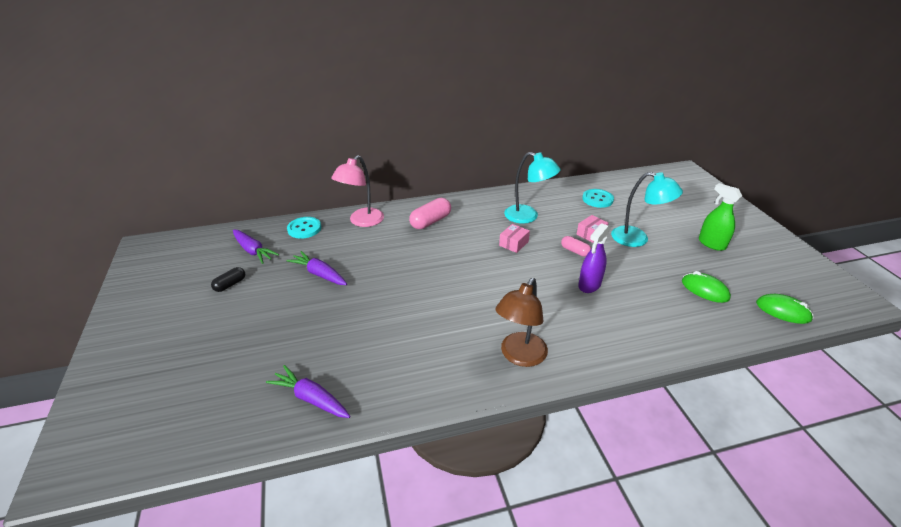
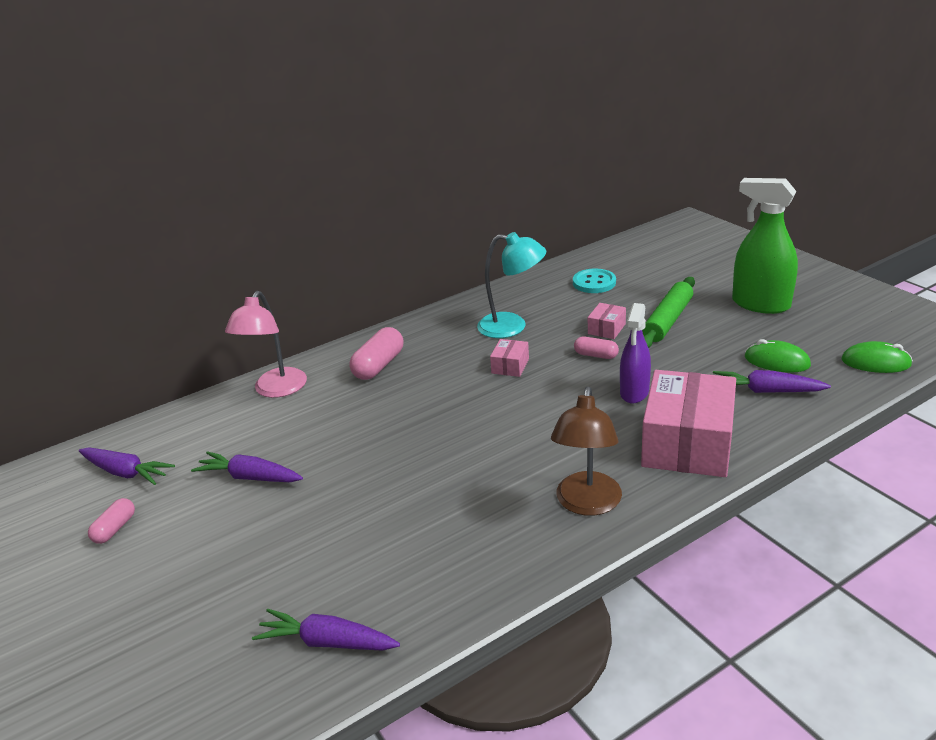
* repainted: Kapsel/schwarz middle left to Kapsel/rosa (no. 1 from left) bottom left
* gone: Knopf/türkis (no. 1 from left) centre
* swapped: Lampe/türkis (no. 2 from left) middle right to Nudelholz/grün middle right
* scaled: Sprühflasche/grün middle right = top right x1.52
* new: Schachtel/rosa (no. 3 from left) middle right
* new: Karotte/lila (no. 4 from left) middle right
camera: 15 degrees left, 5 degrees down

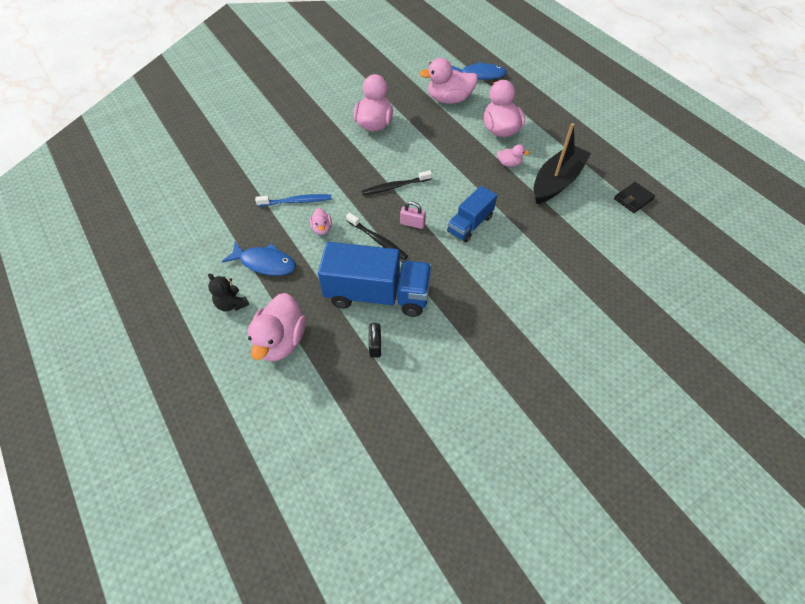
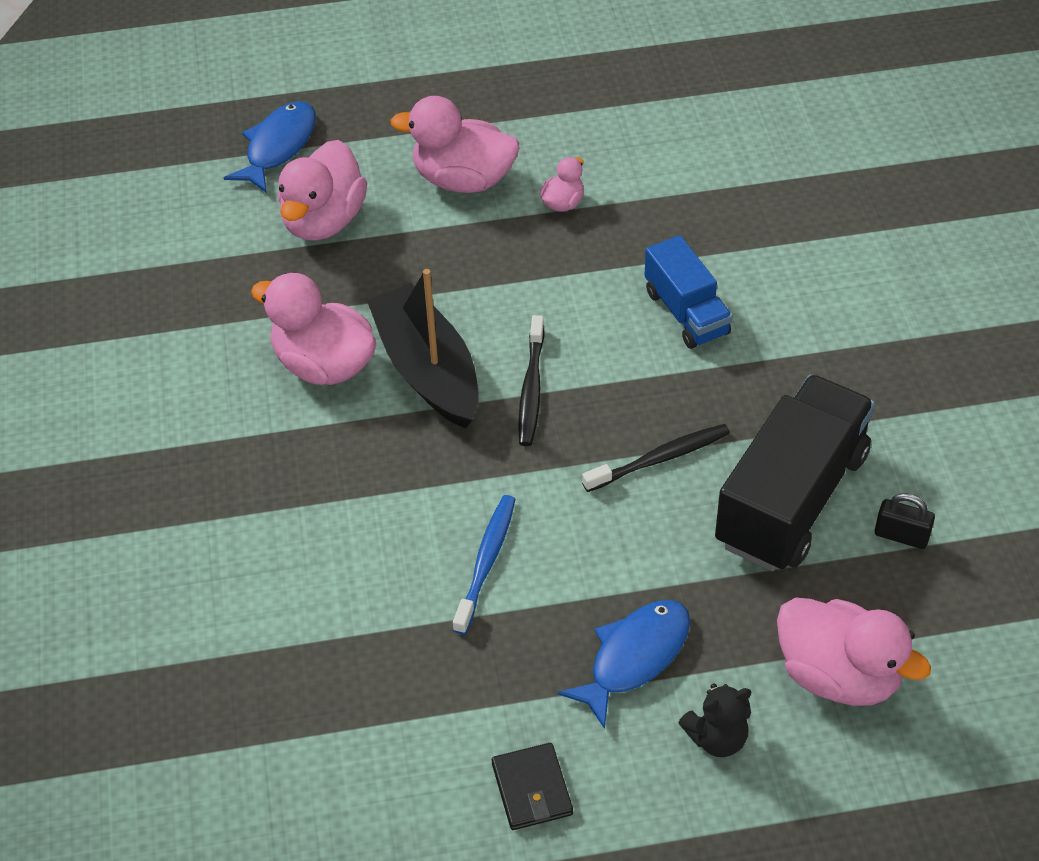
* gone: Ente/rosa (no. 2 from left) centre
* repainted: Lastwagen/blau (no. 1 from left) centre to Lastwagen/schwarz middle right
* gone: Vorhängeschloss/rosa centre
* shifted: Boot/schwarz top right to centre
* shifted: Geldbörse/schwarz top right to bottom centre
camera: 65 degrees left, 5 degrees down

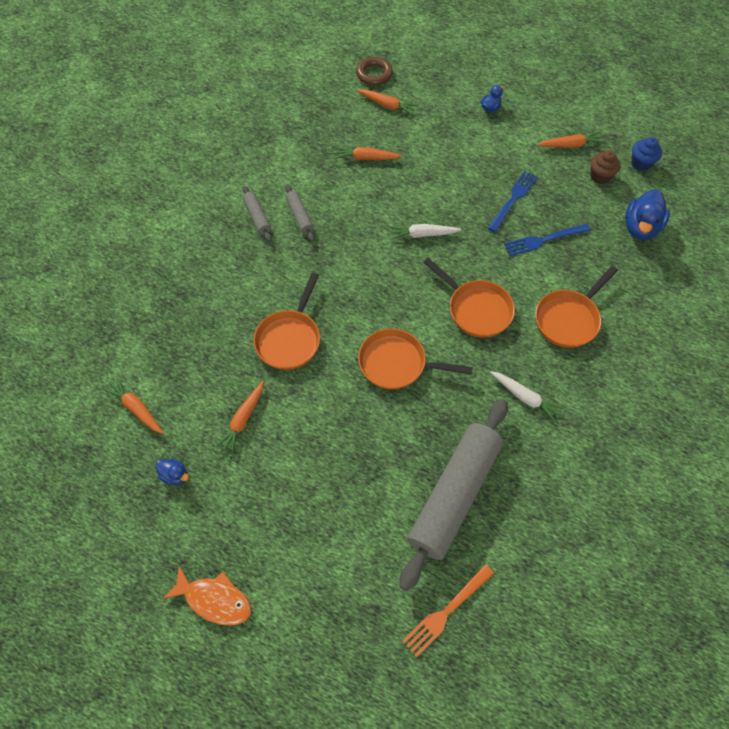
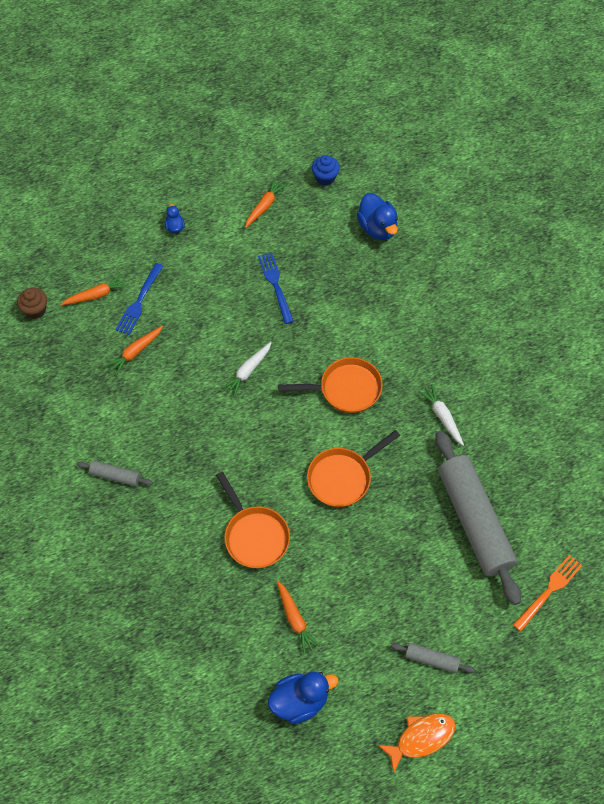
* gone: Karotte/orange (no. 1 from left) middle left
* scaled: Ente/blau (no. 1 from left in the first image) middle left = bottom centre x1.93
* shifted: Nudelholz/grau (no. 2 from left) top centre to bottom right
* gone: Ring/braun top centre
* rotated: Gabel/orange bottom centre = bottom right 135 degrees counterclockwise
* rotated: Karotte/weiß (no. 2 from left) middle right = middle right 105 degrees counterclockwise
* shifted: Gabel/blau (no. 2 from left in the first image) top right to Gabel/blau (no. 1 from left) middle left
* gone: Pfanne/orange (no. 4 from left) middle right
* shifted: Muffin/braun top right to middle left
camera: 50 degrees left, 0 degrees up

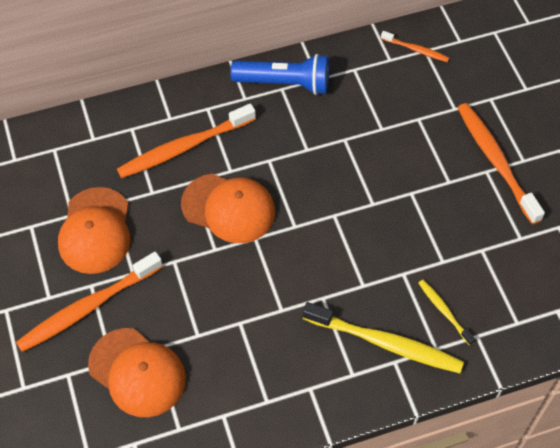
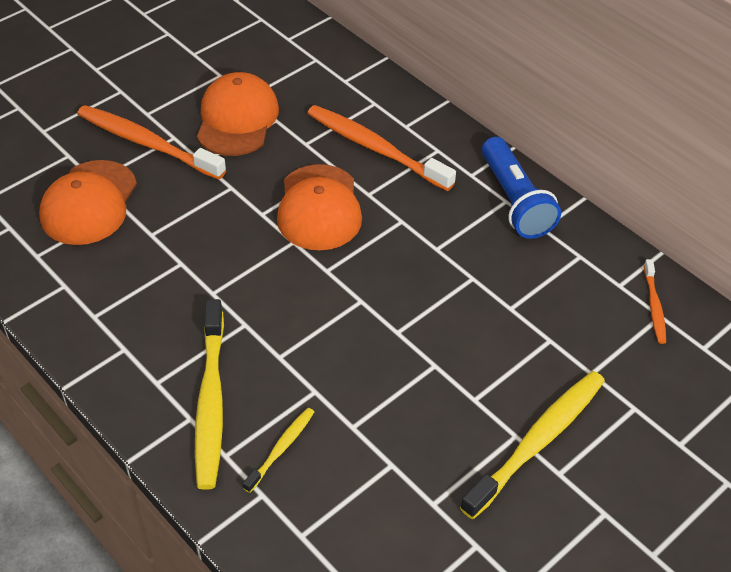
* rotated: Kappe/orange (no. 1 from left in the first image) middle left = top left 120 degrees clockwise
* repainted: Zahnbürste/orange (no. 4 from left) middle right to Zahnbürste/gelb (no. 3 from left) bottom right
camera: 65 degrees right, 10 degrees down

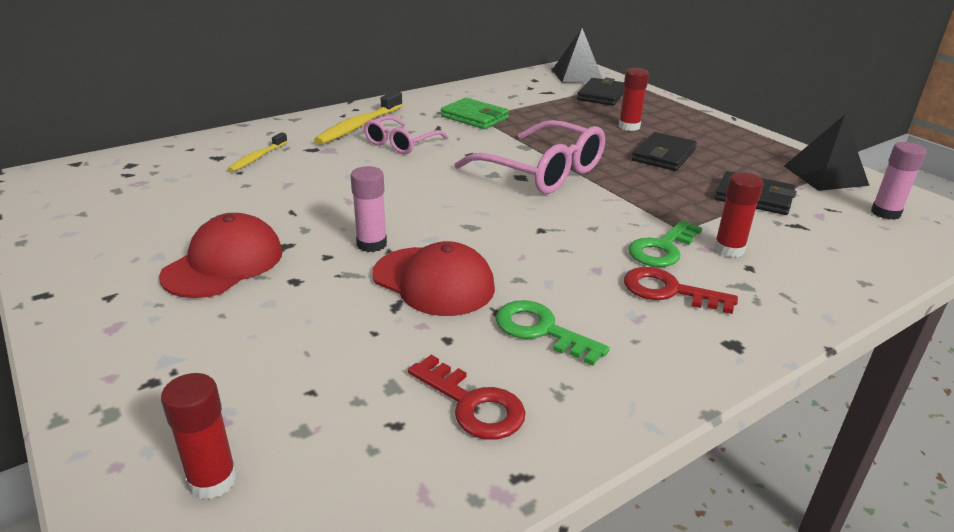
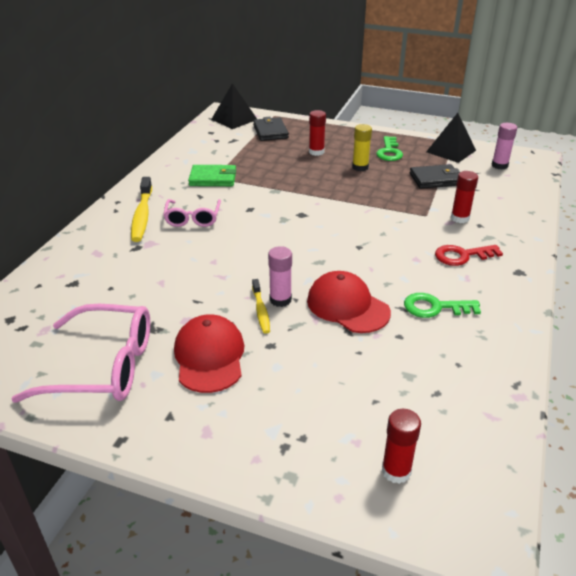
* shifted: Zahnbürste/gelb (no. 1 from left in the first image) top left to Zahnbürste/gelb (no. 2 from left) centre
* rotated: Kappe/rot (no. 2 from left) centre = centre 135 degrees counterclockwise
* gone: Schlüssel/rot (no. 1 from left) bottom centre
* shifted: Brille/rosa (no. 2 from left in the first image) top centre to Brille/rosa (no. 1 from left) middle left
* shifted: Schlüssel/grün (no. 2 from left in the first image) middle right to Schlüssel/grün (no. 1 from left) top right
* swapped: Geldbörse/schwarz (no. 2 from left) top right to Klebestift/gelb top centre
camera: 35 degrees left, 5 degrees up

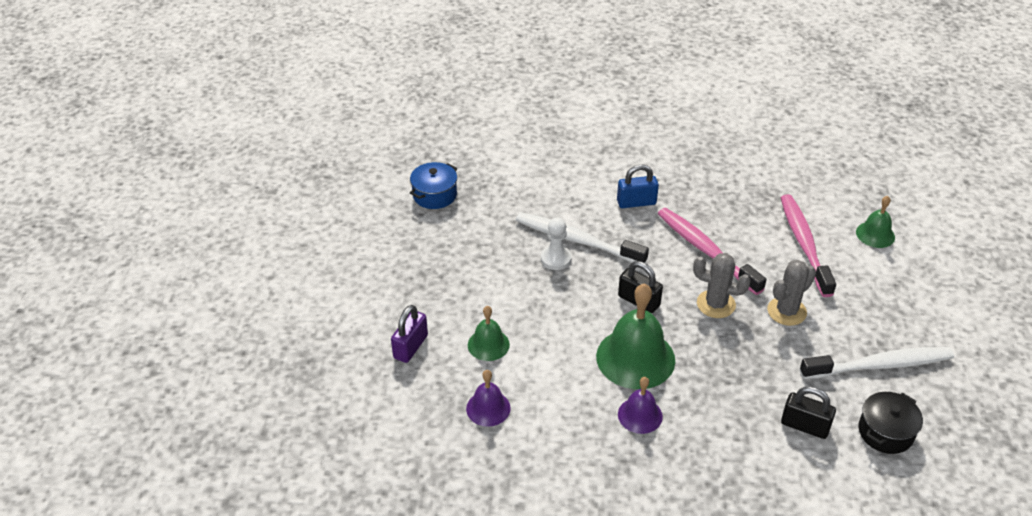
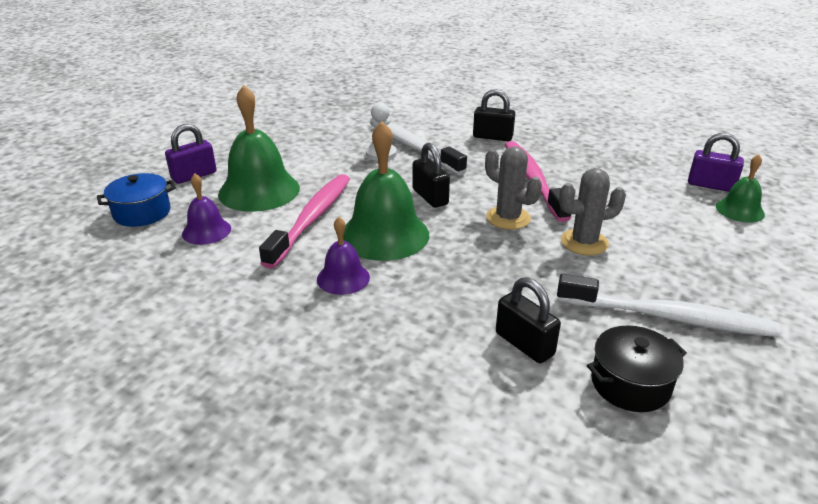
* shifted: Kochtopf/blau centre to middle left
* scaled: Glocke/grün (no. 1 from left) centre = top left x1.85
* repainted: Vorhängeschloss/blau centre to Vorhängeschloss/schwarz (no. 2 from left) top centre
* shifted: Zahnbürste/rosa (no. 2 from left in the first image) middle right to Zahnbürste/rosa (no. 1 from left) centre
* new: Vorhängeschloss/lila (no. 2 from left) top right
camera: 25 degrees right, 10 degrees down

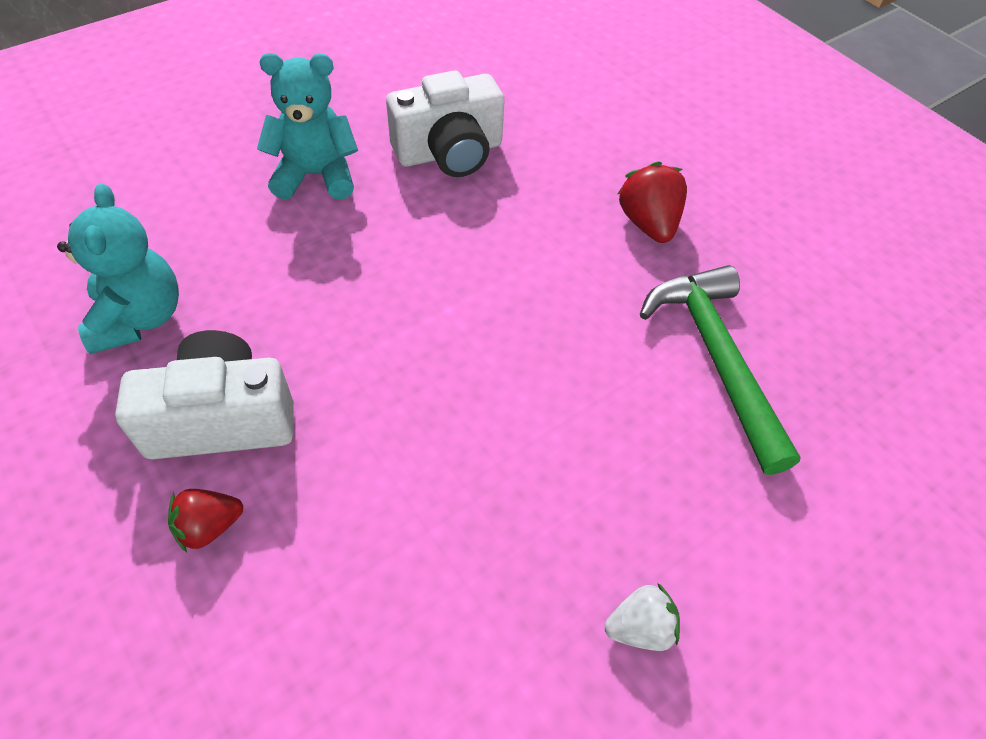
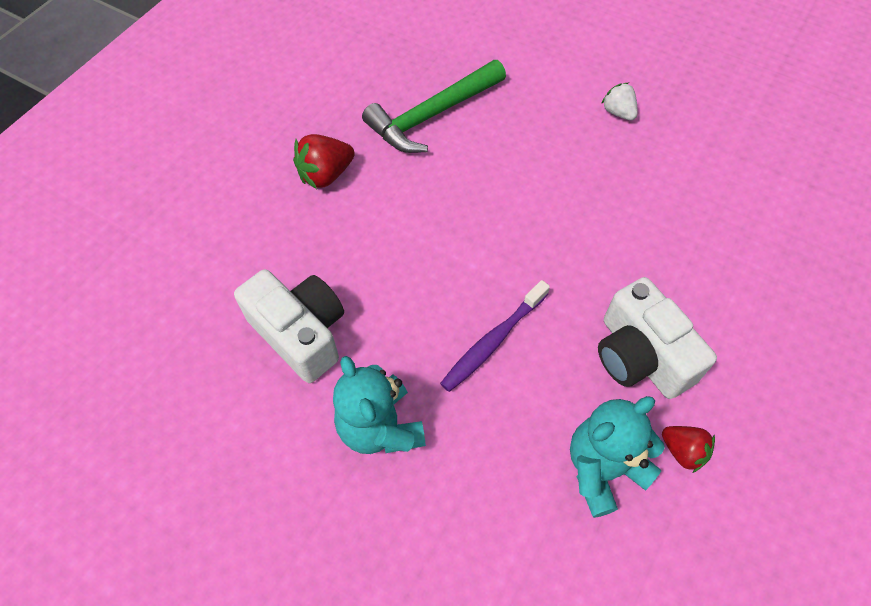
* shifted: Erdbeere/rot (no. 1 from left in the first image) bottom left to Erdbeere/rot (no. 2 from left) bottom right
* new: Zahnbürste/lila centre
camera: 110 degrees left, 5 degrees up

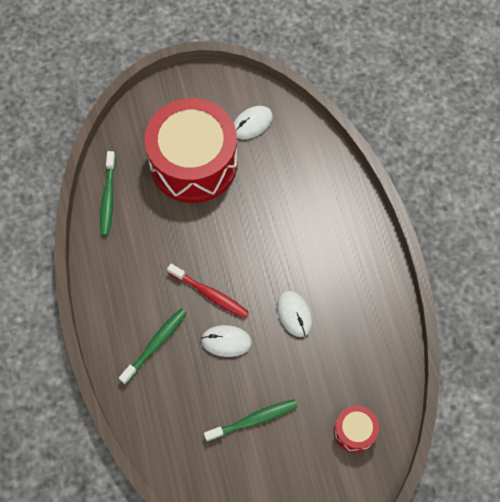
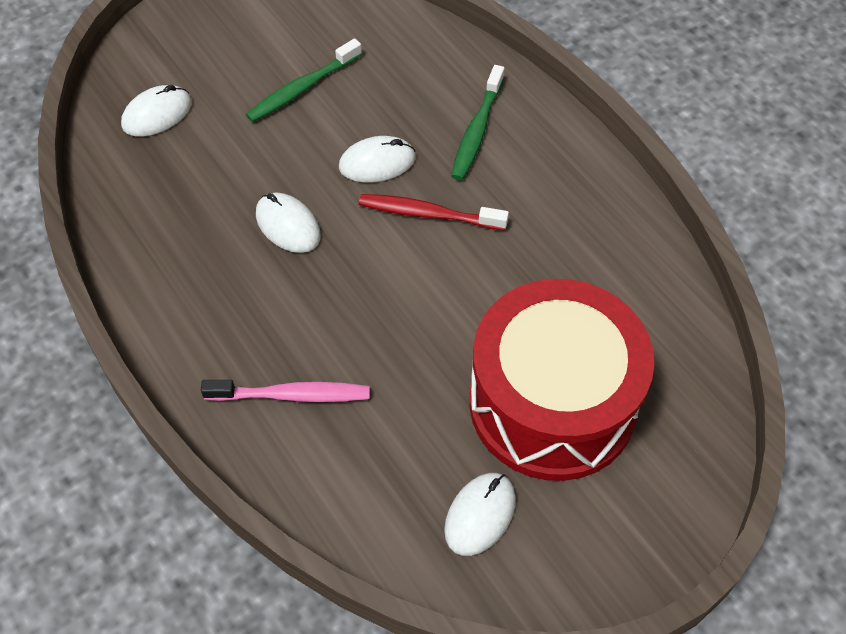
* gone: Zahnbürste/grün (no. 1 from left) middle left
* swapped: Trommel/rot (no. 2 from left) bottom right to Computermaus/weiß (no. 1 from left) top left
* new: Zahnbürste/rosa centre
camera: 160 degrees right, 10 degrees down

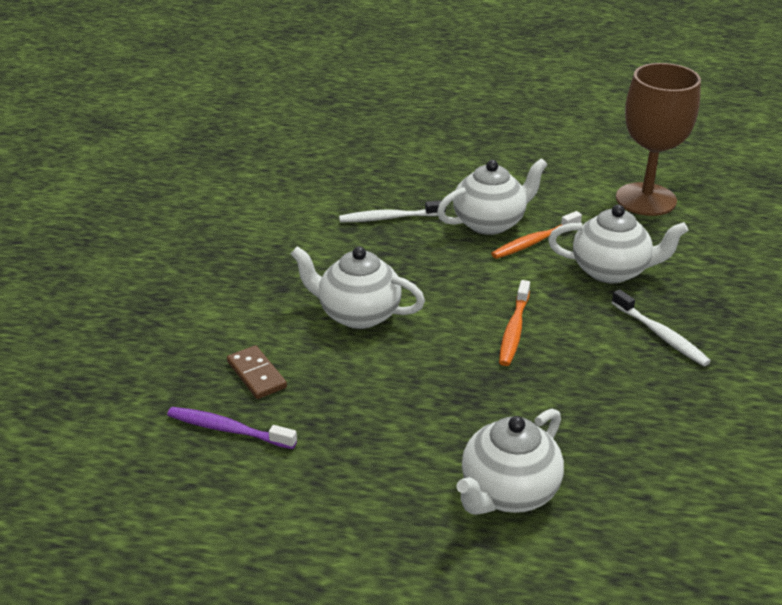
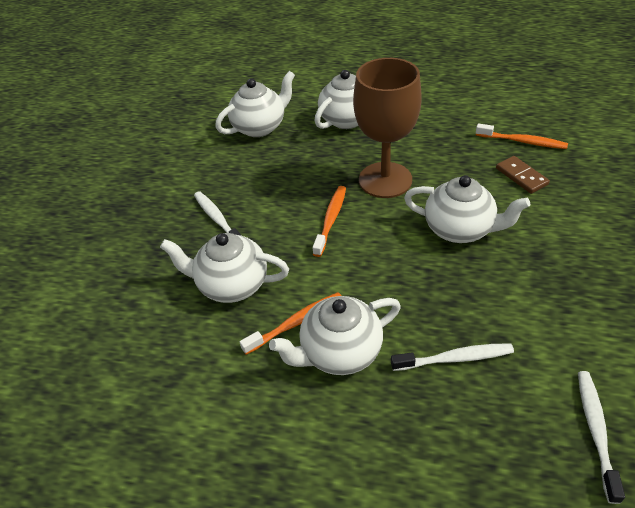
* repainted: Zahnbürste/lila bottom left to Zahnbürste/orange (no. 3 from left) top right
* shifted: Kelch/braun top right to top centre
* new: Teekanne/weiß (no. 2 from left) top centre
* new: Zahnbürste/weiß (no. 3 from left) bottom right
camera: 175 degrees left, 10 degrees up

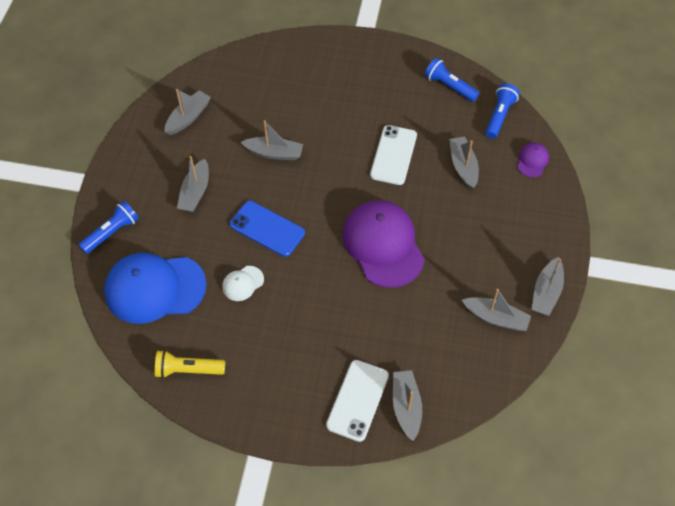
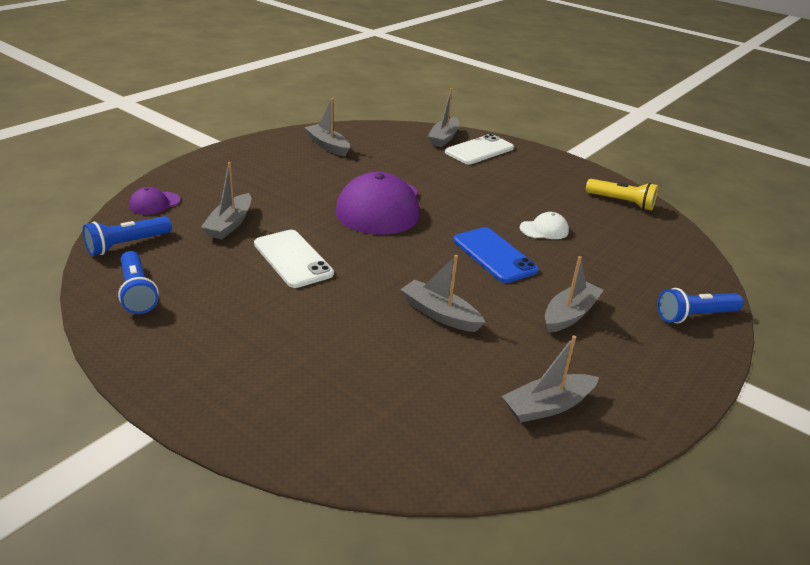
* gone: Kappe/blau middle left
* rotated: Handy/weiß (no. 2 from left in the first image) top centre = centre 75 degrees counterclockwise
* gone: Boot/grau (no. 7 from left) middle right
camera: 155 degrees left, 25 degrees down

